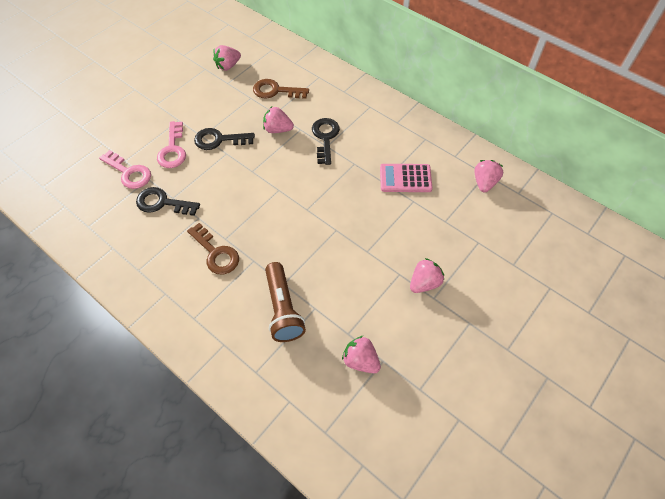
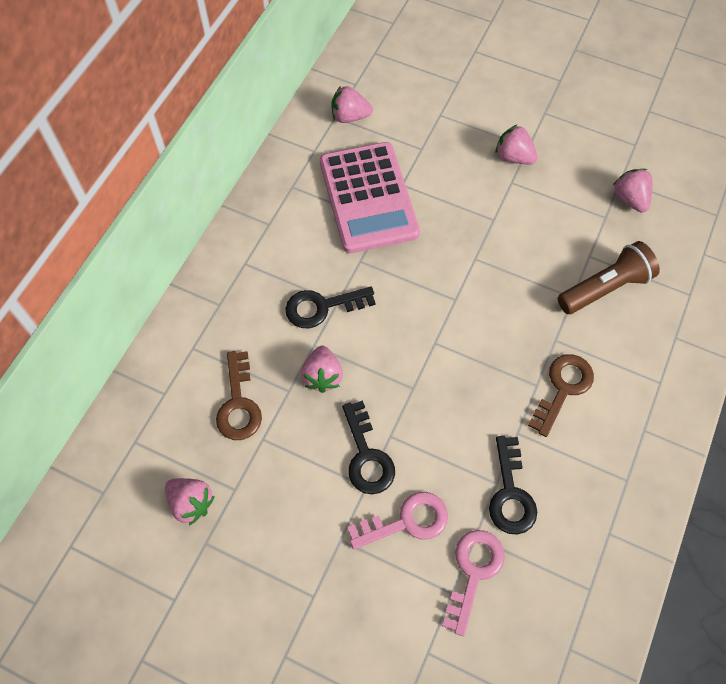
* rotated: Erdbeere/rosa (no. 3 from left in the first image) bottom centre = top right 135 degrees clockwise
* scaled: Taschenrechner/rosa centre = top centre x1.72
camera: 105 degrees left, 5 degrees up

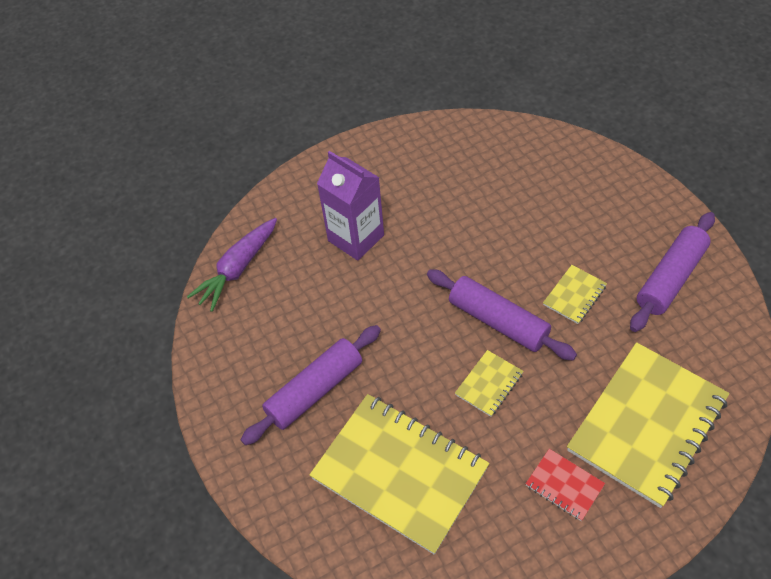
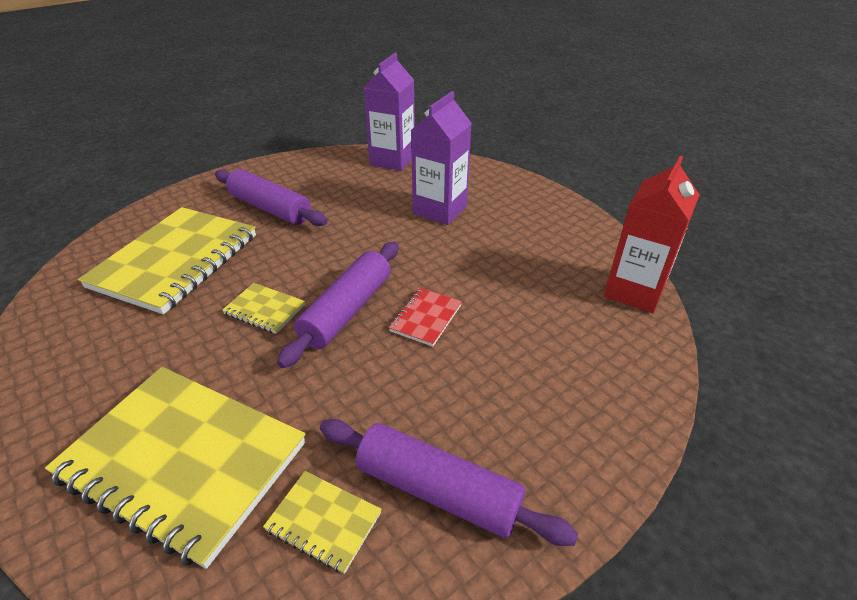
* swapped: Karotte/lila middle left to Getränkekarton/lila (no. 1 from left) top centre
* shifted: Notizbuch/rot bottom right to centre
* shifted: Notizbuch/gelb (no. 3 from left in the first image) middle right to Notizbuch/gelb (no. 4 from left) bottom centre
* new: Getränkekarton/rot middle right
camera: 75 degrees right, 15 degrees down

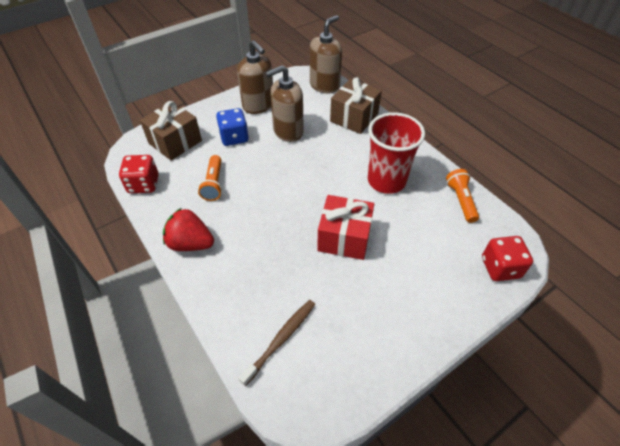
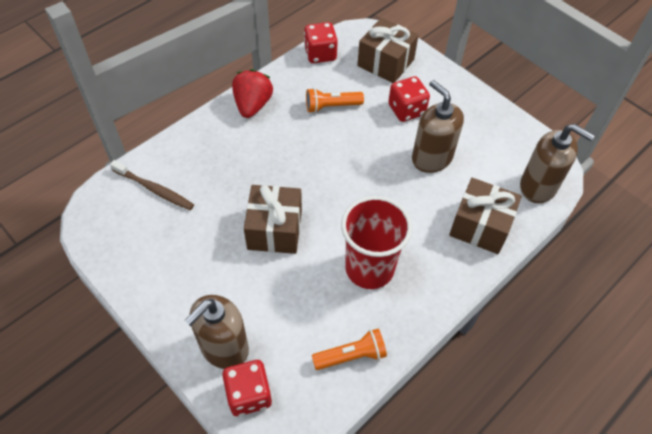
* repainted: Spielwürfel/blau top centre to Spielwürfel/rot (no. 3 from left) top centre
* shifted: Seifenspender/braun (no. 1 from left) top centre to bottom left
* repainted: Geschenk/rot centre to Geschenk/braun (no. 1 from left) centre
camera: 80 degrees right, 5 degrees up

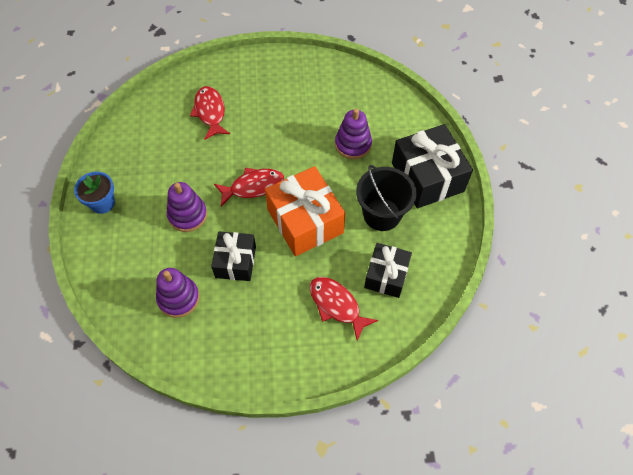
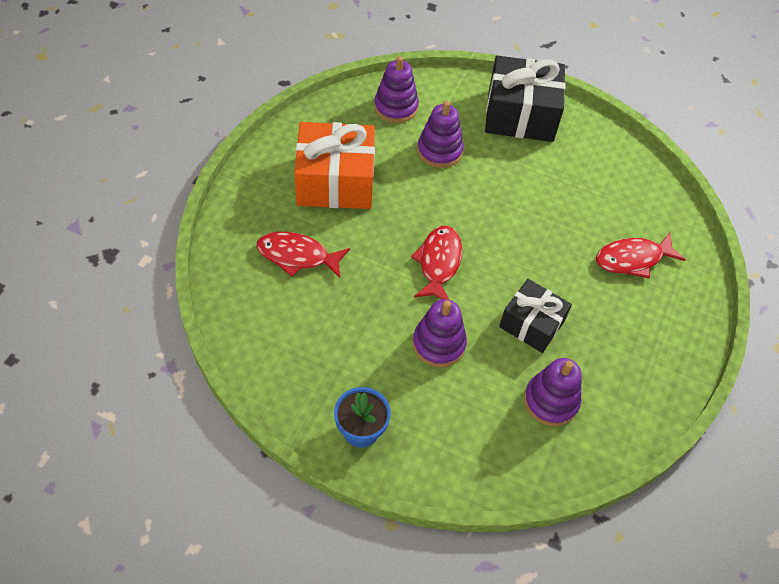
* shifted: Geschenk/orange centre to top centre
* gone: Eimer/schwarz centre
* gone: Geschenk/schwarz (no. 2 from left) centre
* new: Stapelspielzeug/lila (no. 1 from left) top centre
camera: 65 degrees left, 5 degrees down

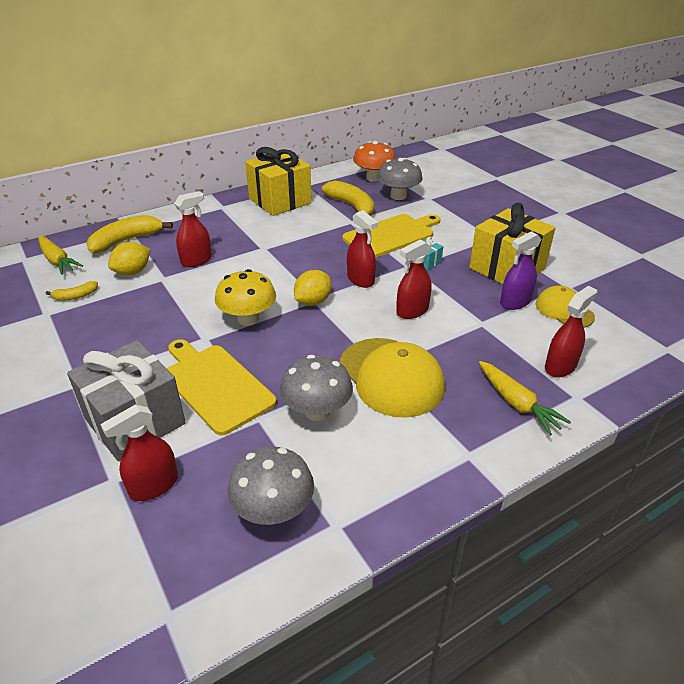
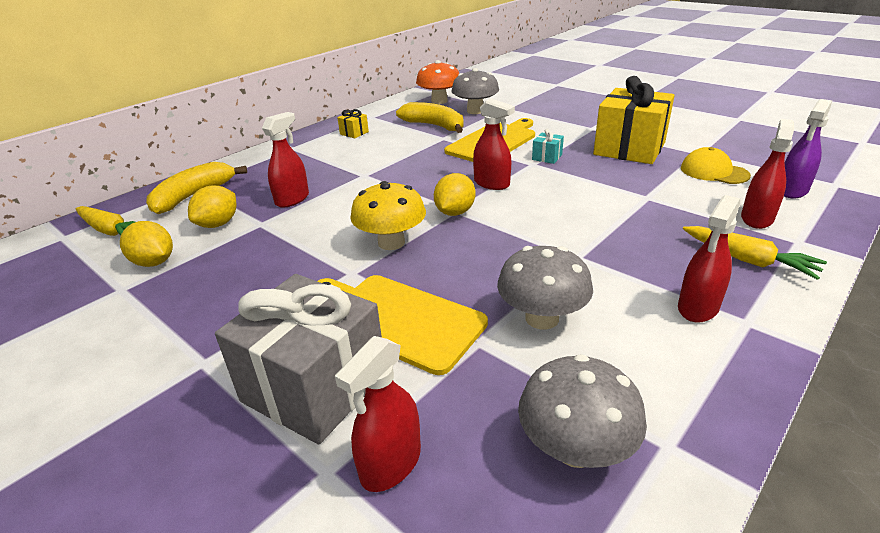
* swapped: Banane/gelb (no. 1 from left) middle left to Zitrone/gelb (no. 1 from left) middle left
* scaled: Geschenk/gelb (no. 1 from left) top centre = top centre x0.40
* gone: Kappe/gelb (no. 1 from left) centre
* shifted: Sprühflasche/rot (no. 4 from left) centre to middle right
* shifted: Sprühflasche/lila middle right to top right
camera: 15 degrees left, 5 degrees down

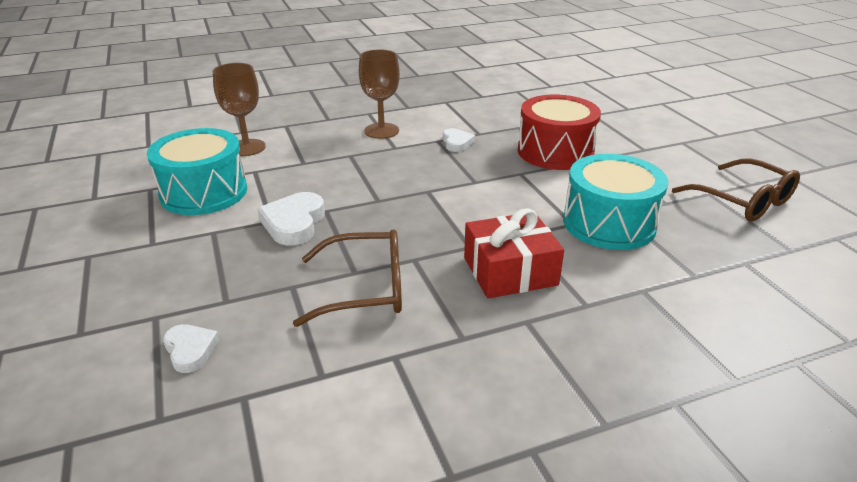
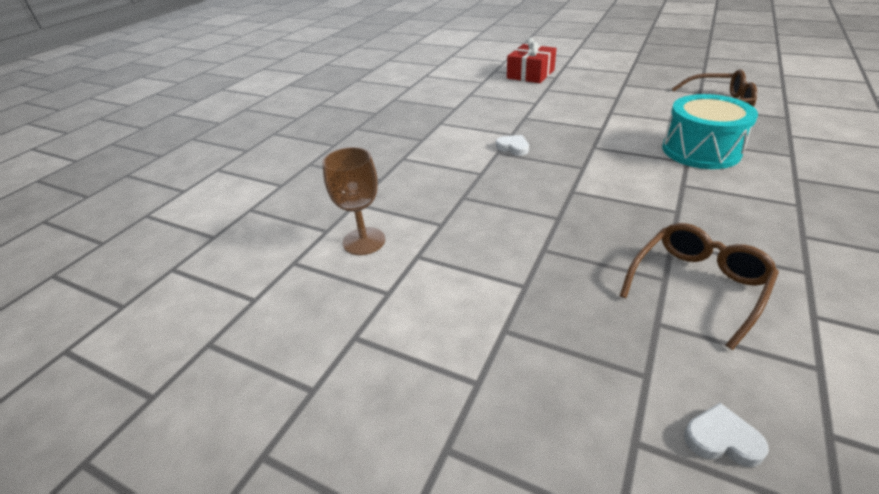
* gone: Trommel/türkis (no. 1 from left) middle left
* gone: Herz/weiß (no. 2 from left) centre
* gone: Kelch/braun (no. 2 from left) top centre
* shifted: Geschenk/rot centre to top centre
* gone: Trommel/rot top centre
camera: 40 degrees left, 5 degrees up

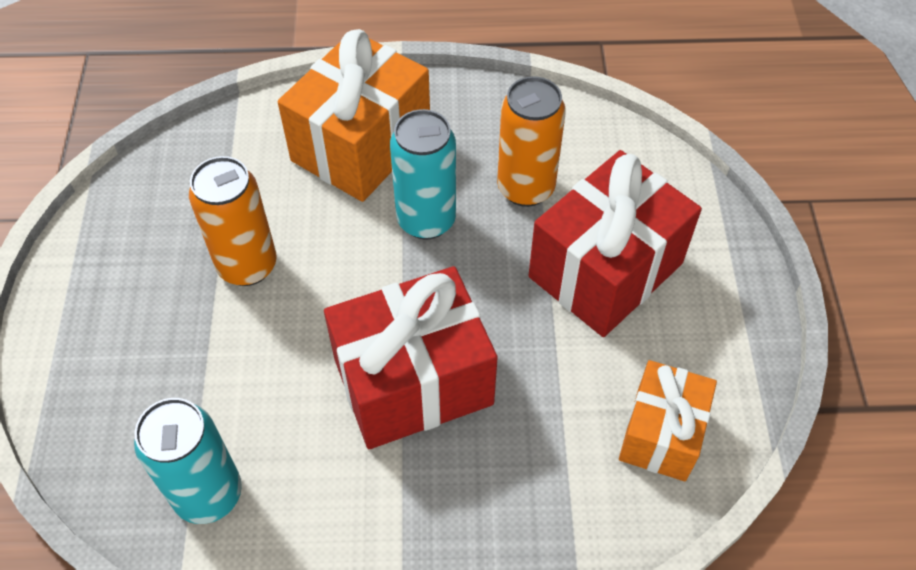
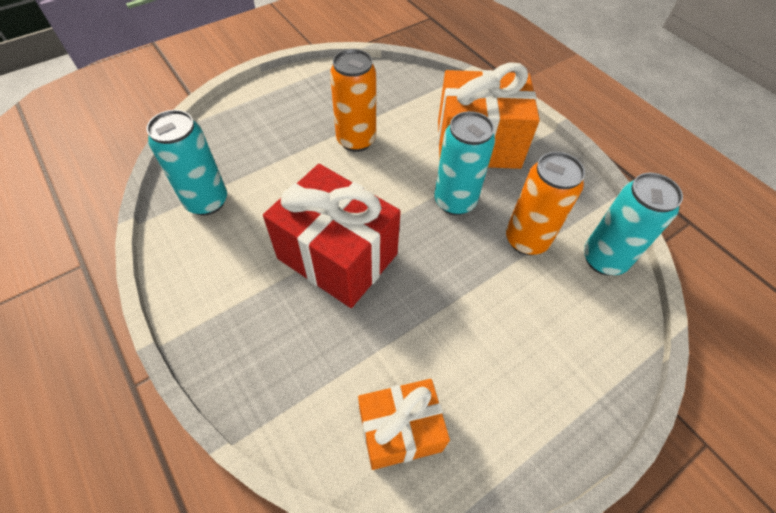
* gone: Geschenk/rot (no. 2 from left) middle right
* new: Dose/türkis (no. 3 from left) middle right
camera: 55 degrees right, 0 degrees up

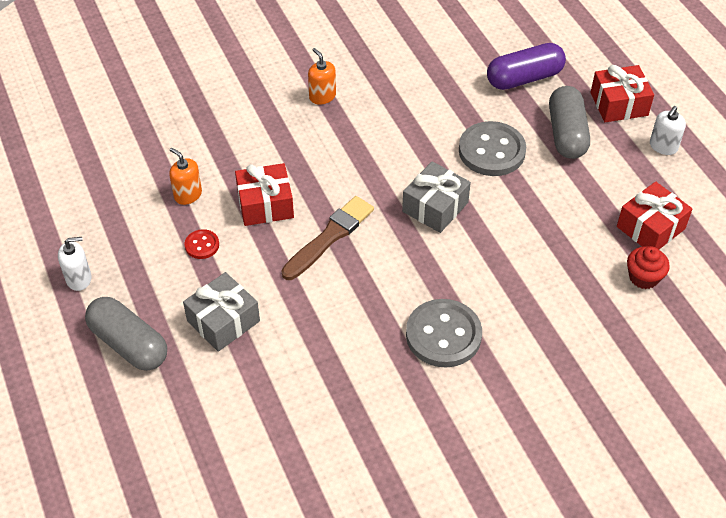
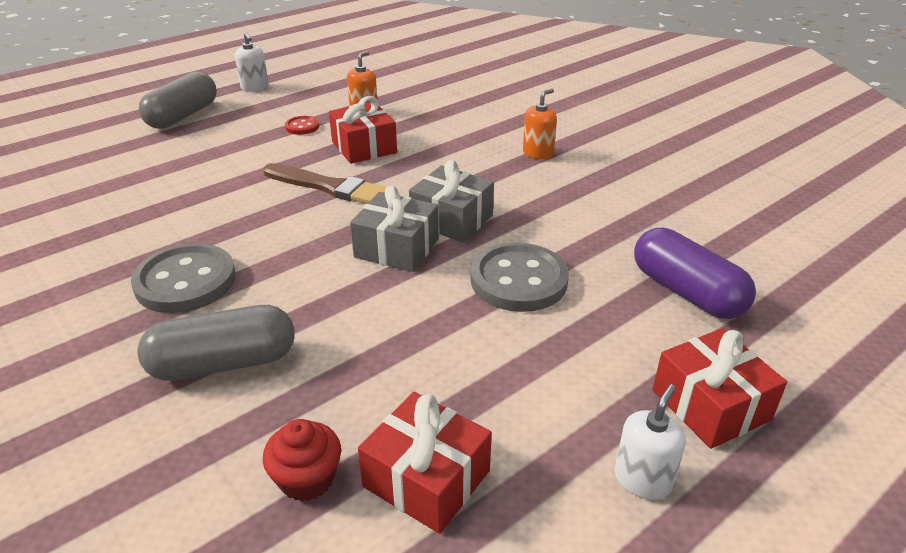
* shifted: Geschenk/grau (no. 1 from left in the first image) middle left to Geschenk/grau (no. 2 from left) centre
* shifted: Kapsel/grau (no. 2 from left) top right to middle left
* rotated: Seifenspender/weiß (no. 2 from left) top right = bottom right 105 degrees clockwise
camera: 75 degrees right, 15 degrees down

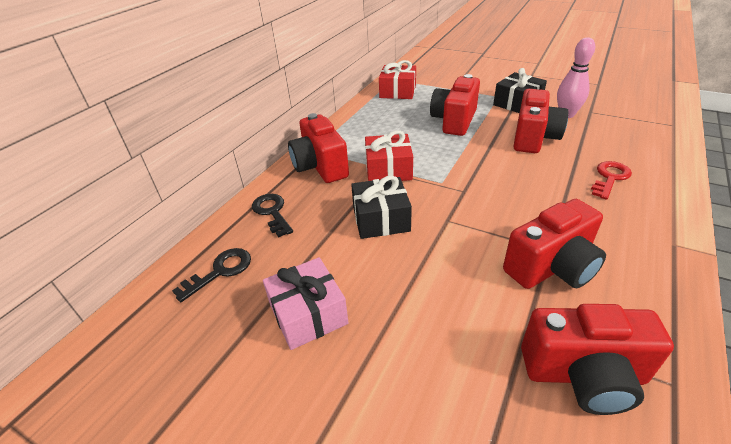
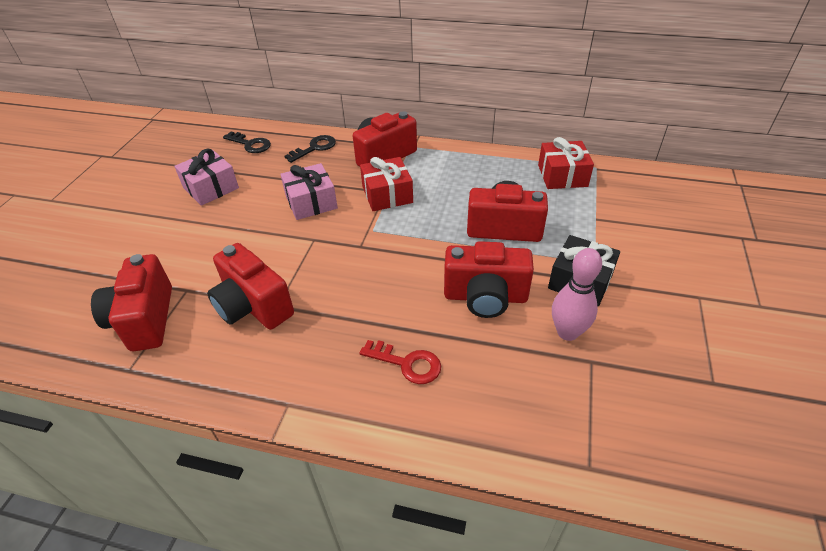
* repainted: Geschenk/schwarz (no. 1 from left) centre to Geschenk/rosa (no. 2 from left) centre
camera: 75 degrees right, 5 degrees up

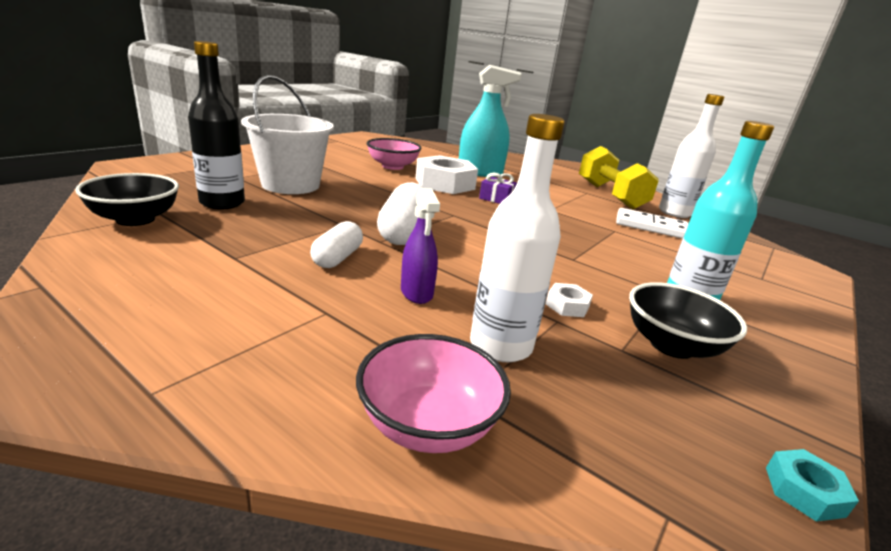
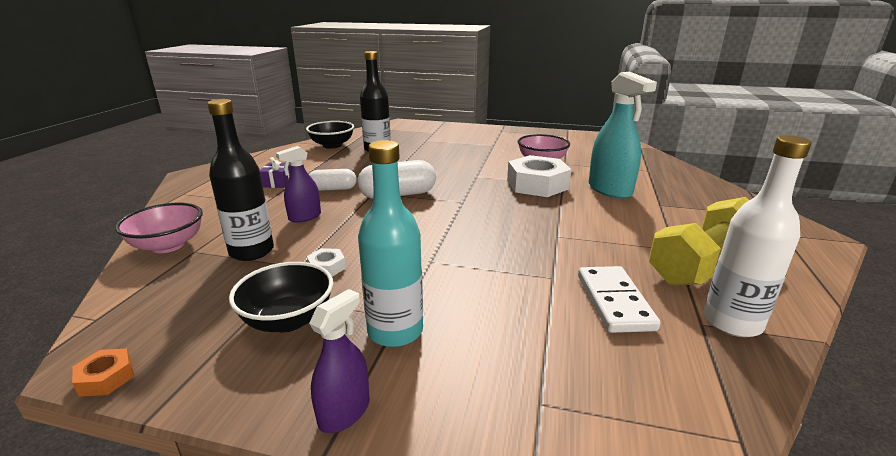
* gone: Eimer/weiß top left
* repainted: Flasche/weiß (no. 1 from left) centre to Flasche/schwarz (no. 1 from left) middle left
* shifted: Geschenk/lila centre to middle left
* repainted: Sechskantmutter/türkis bottom right to Sechskantmutter/orange bottom left
* new: Sprühflasche/lila (no. 2 from left) bottom centre
camera: 70 degrees right, 0 degrees up

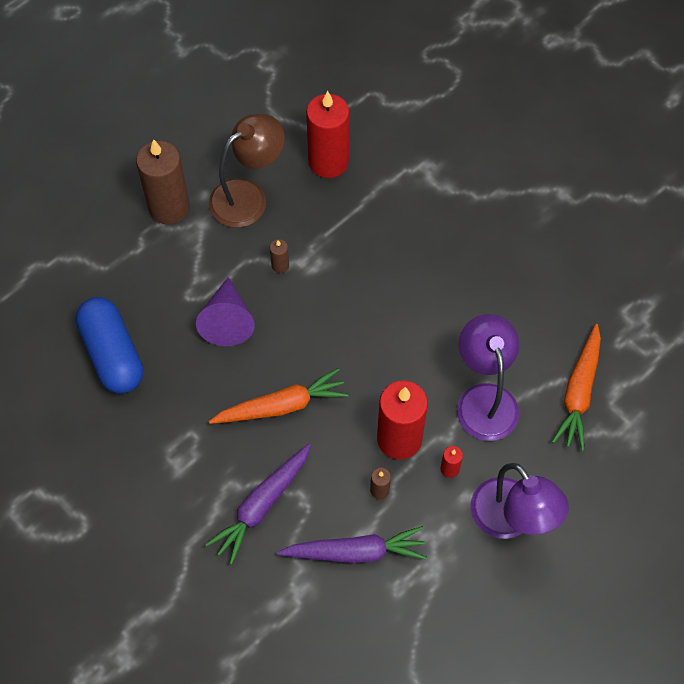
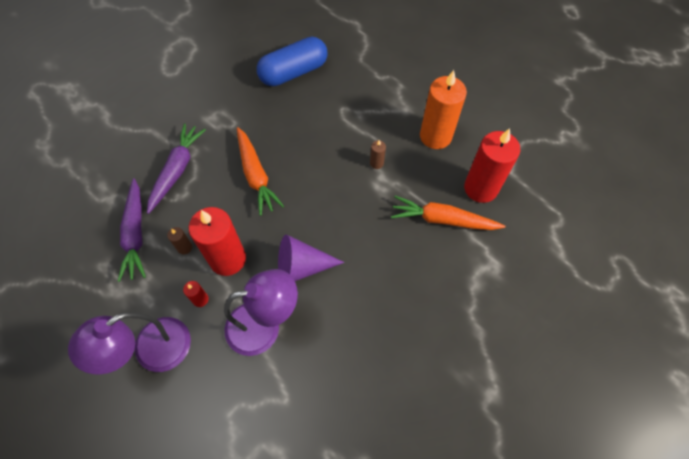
* gone: Kerze/braun (no. 1 from left) top left
* shifted: Kegel/lila middle left to centre
* rotated: Karotte/lila (no. 1 from left in the first image) bottom centre = middle left 75 degrees clockwise
* swapped: Lampe/braun top centre to Kerze/orange top centre
* shifted: Karotte/orange (no. 2 from left) middle right to centre
camera: 85 degrees right, 0 degrees up

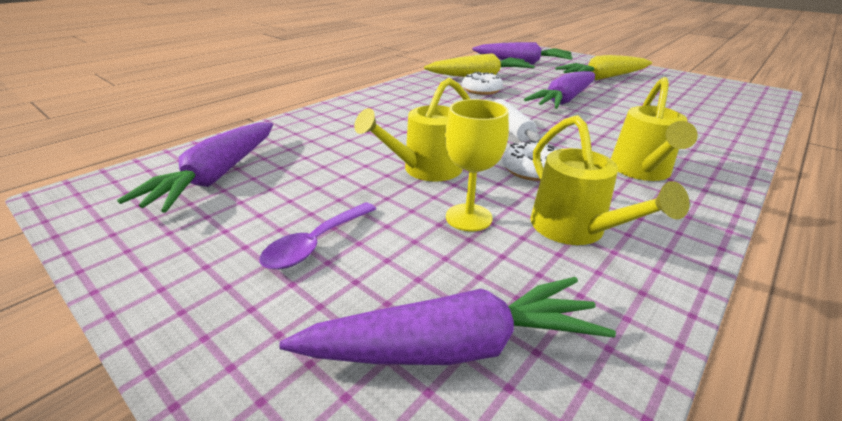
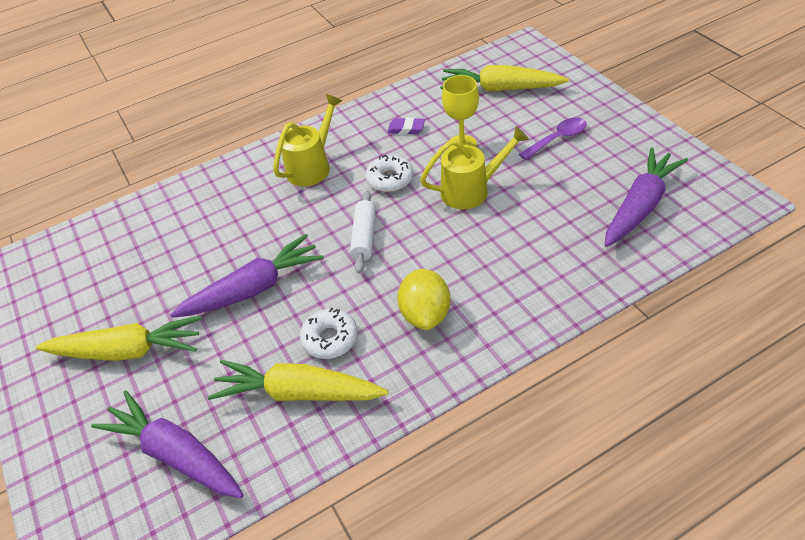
* repainted: Karotte/lila (no. 2 from left) bottom centre to Karotte/gelb (no. 3 from left) top centre
* swapped: Gießkanne/gelb (no. 2 from left) middle right to Radiergummi/lila top centre
* new: Zitrone/gelb centre
camera: 155 degrees left, 15 degrees up

